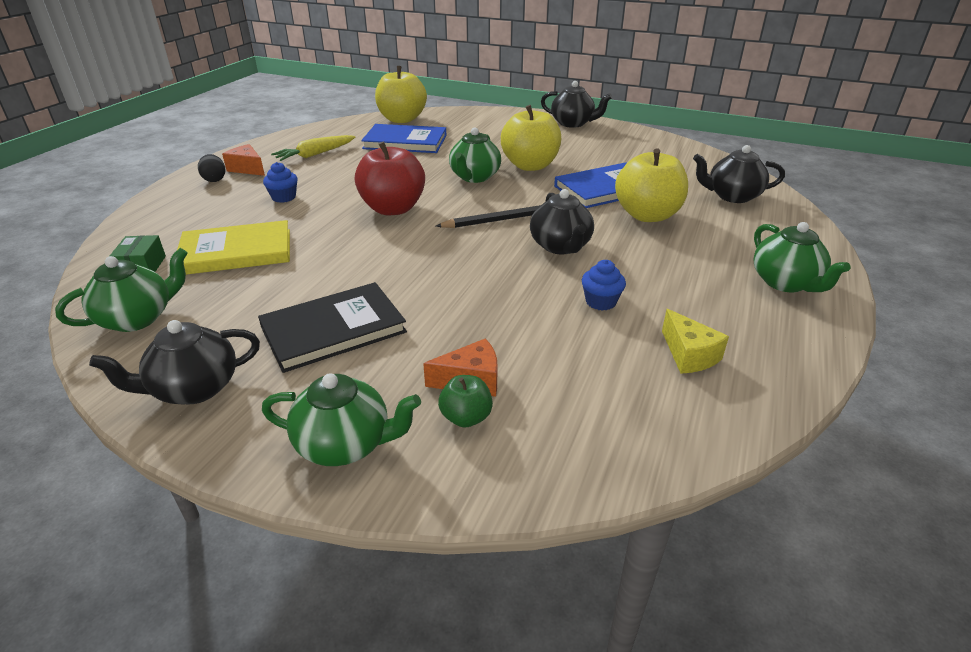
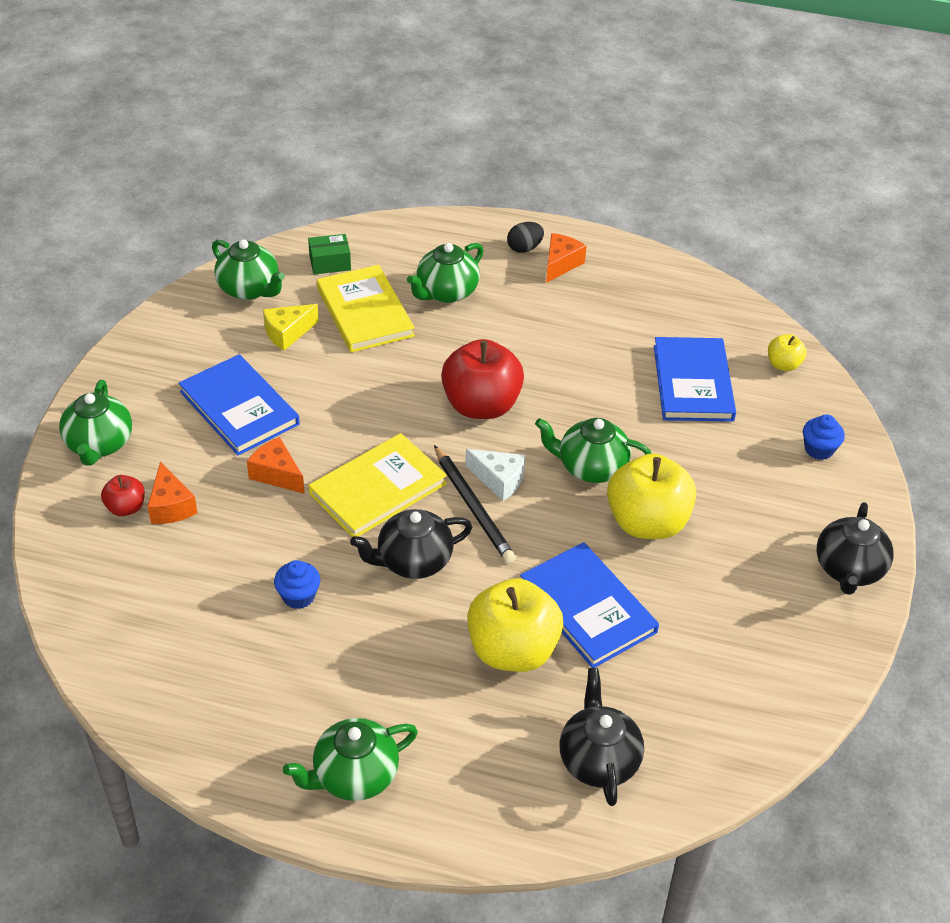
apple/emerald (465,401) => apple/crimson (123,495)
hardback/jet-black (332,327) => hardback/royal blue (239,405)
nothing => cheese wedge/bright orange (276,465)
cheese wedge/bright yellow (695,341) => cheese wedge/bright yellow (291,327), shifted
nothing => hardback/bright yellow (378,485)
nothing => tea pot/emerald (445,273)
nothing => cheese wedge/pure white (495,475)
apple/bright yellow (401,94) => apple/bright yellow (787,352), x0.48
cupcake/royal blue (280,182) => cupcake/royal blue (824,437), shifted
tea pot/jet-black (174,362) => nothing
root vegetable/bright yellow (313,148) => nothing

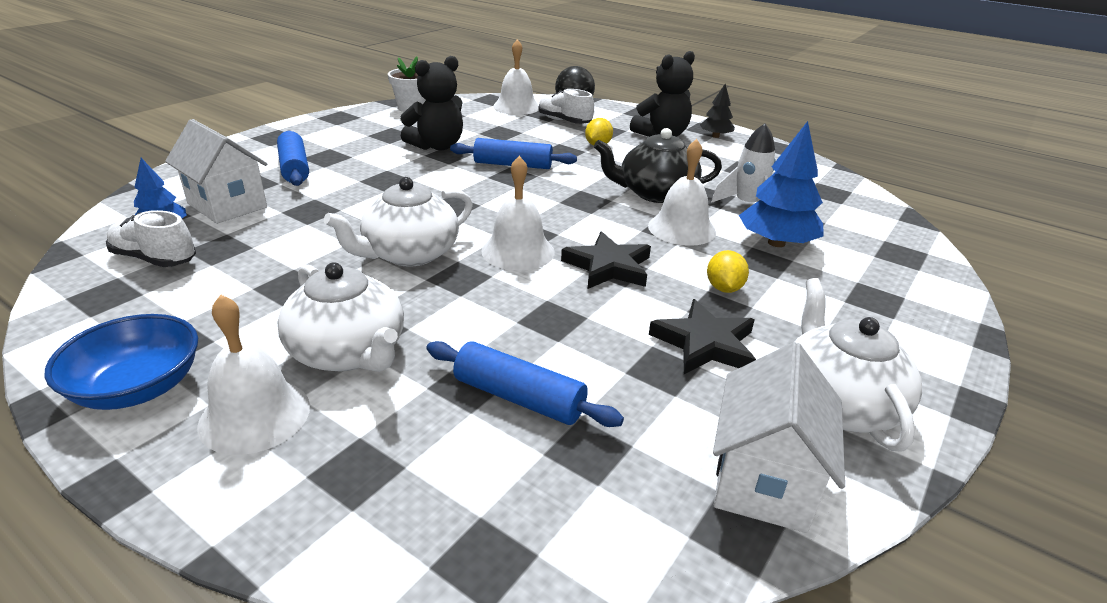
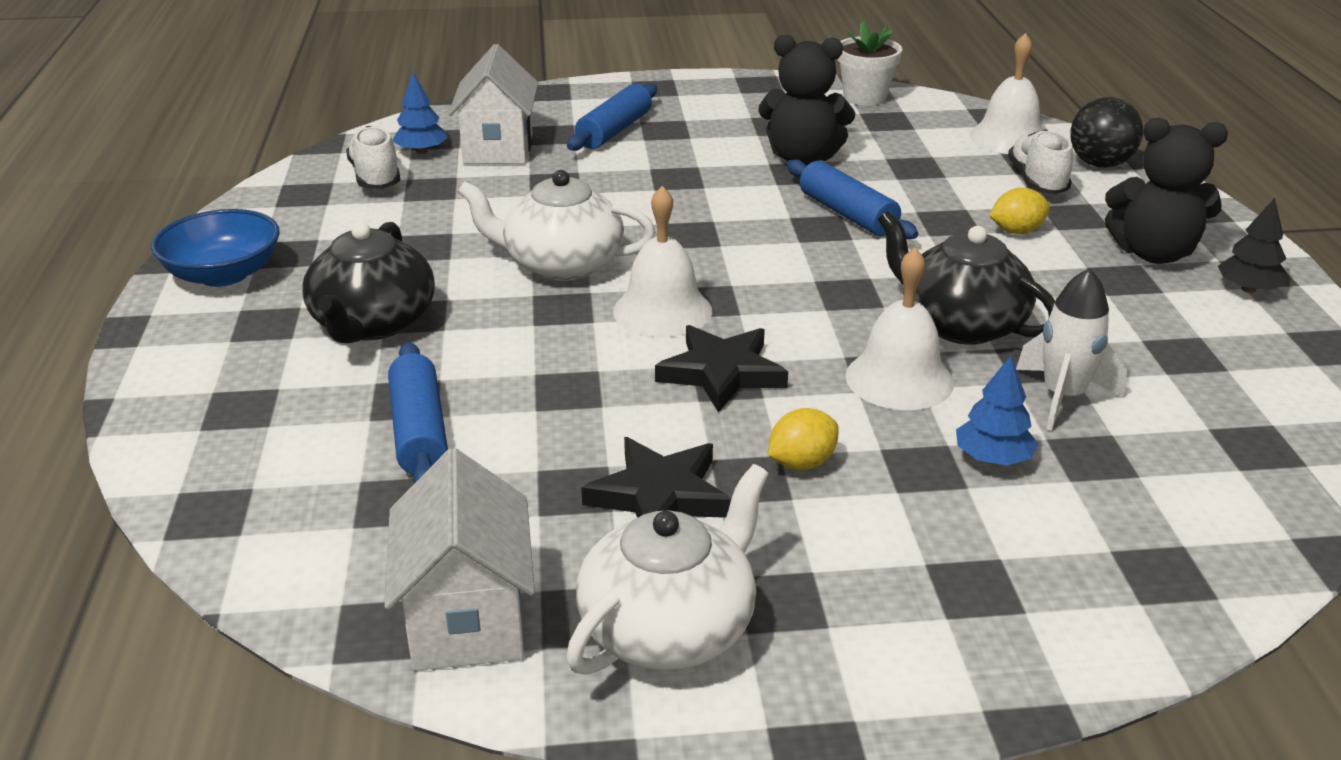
tea pot/pure white (340,317) => tea pot/jet-black (368,282)
house/pure white (779,437) => house/pure white (459,559), 75 degrees counterclockwise
toy tree/royal blue (781,184) => toy tree/royal blue (997,411), x0.58
school bell/pure white (253,375) => nothing

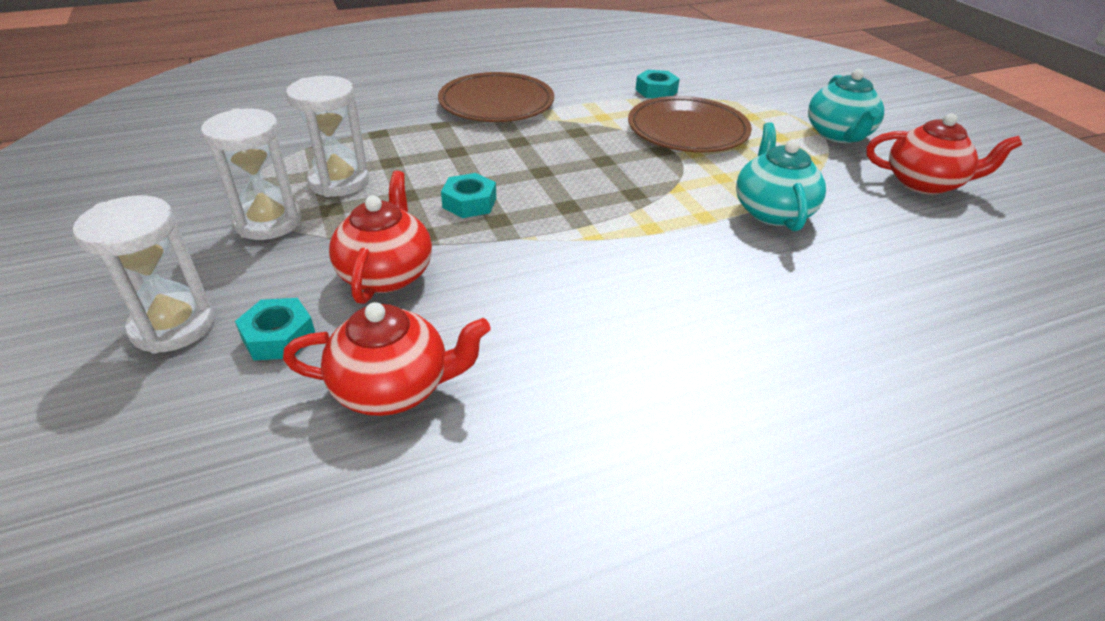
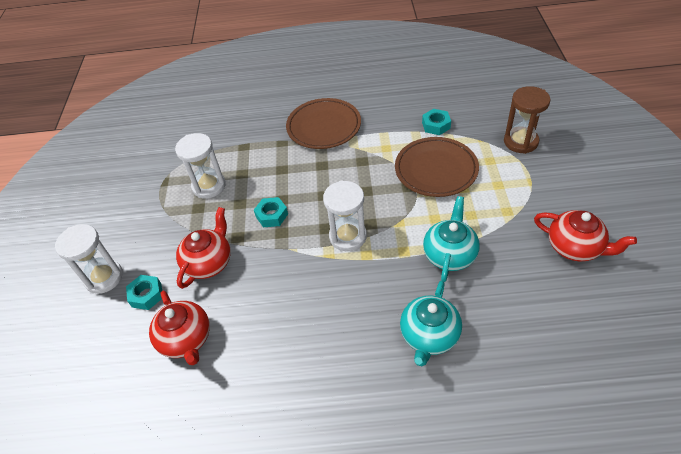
tea pot/crimson (387,359) => tea pot/crimson (179,328), 45 degrees clockwise
sandglass/pure white (251,174) => sandglass/pure white (345,216), shifted
tea pot/teal (846,106) => tea pot/teal (431,323), shifted
nothing => sandglass/dark brown (527,120)

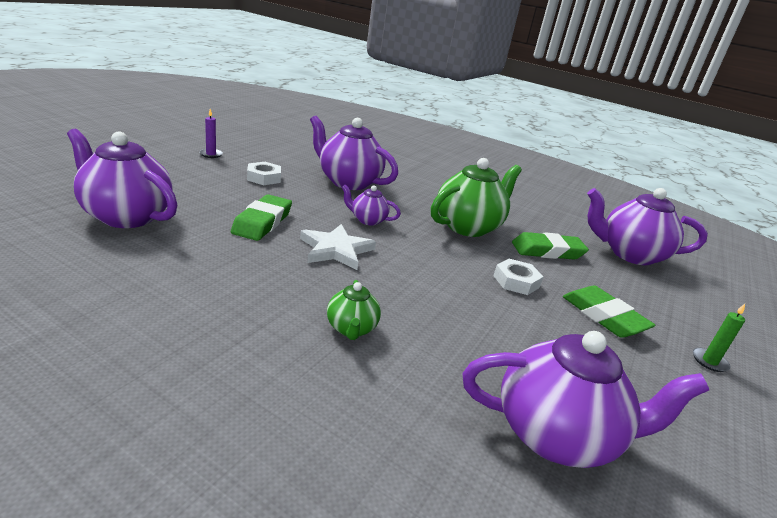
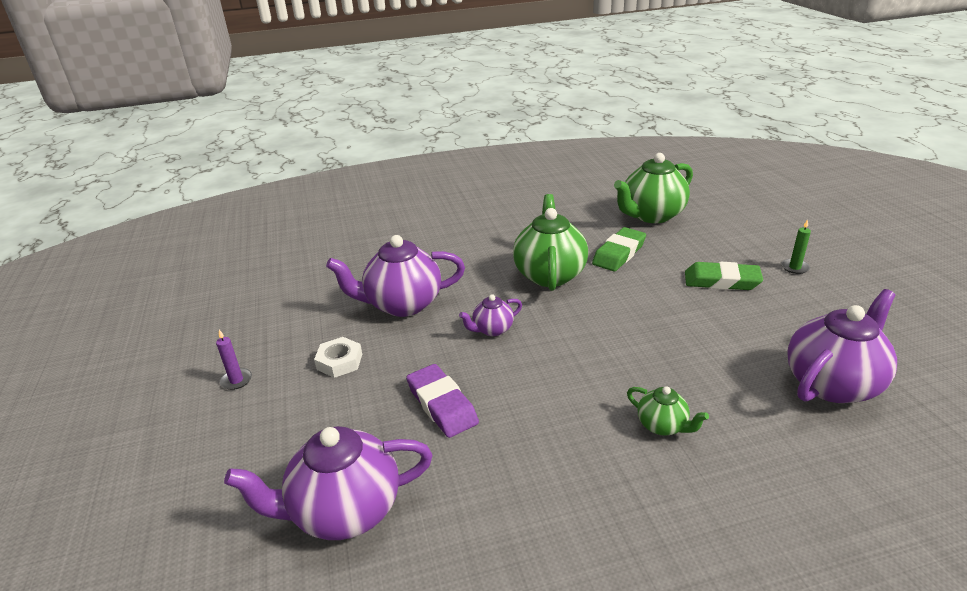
pencil eraser/emerald (261,217) => pencil eraser/violet (442,401)
tea pot/violet (647,226) => tea pot/emerald (653,188)
five-pointed star/pure white (338,247) => nothing
hex nut/pure white (518,277) => nothing

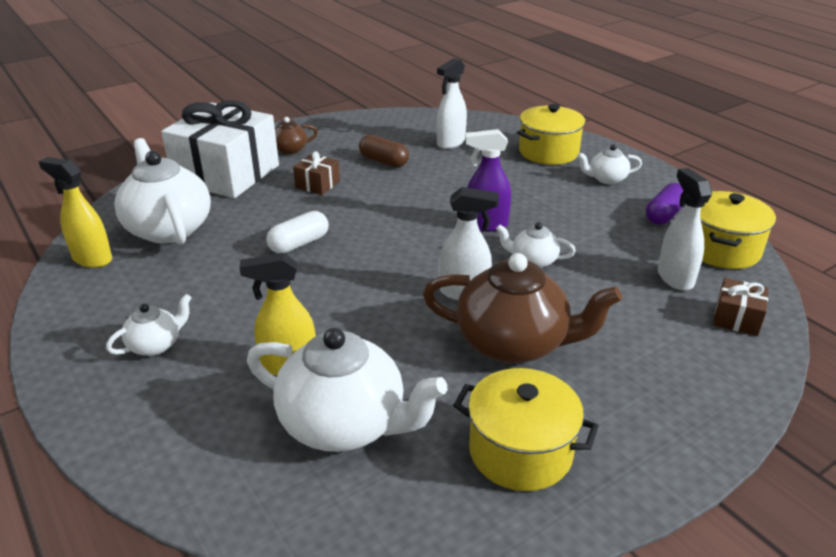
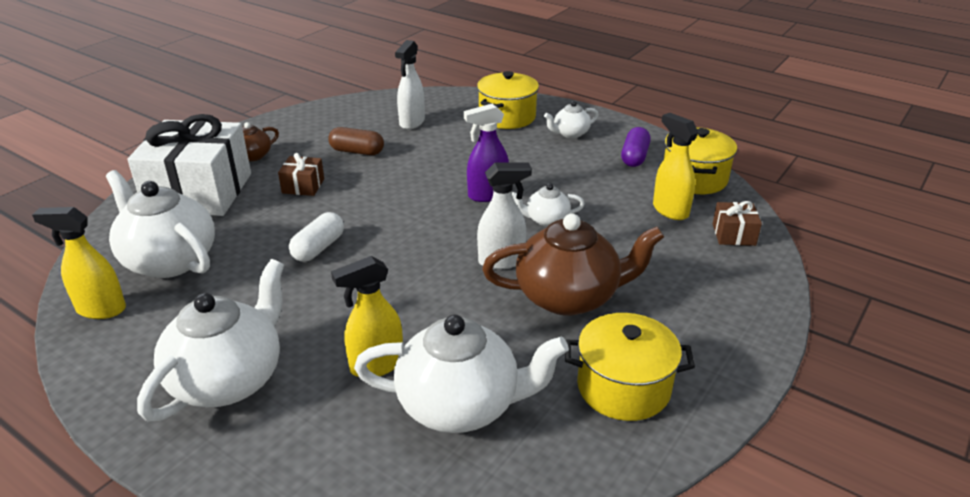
tea pot/pure white (149,325) => tea pot/pure white (210,340), x2.05
spray bottle/pure white (685,229) => spray bottle/bright yellow (675,166)

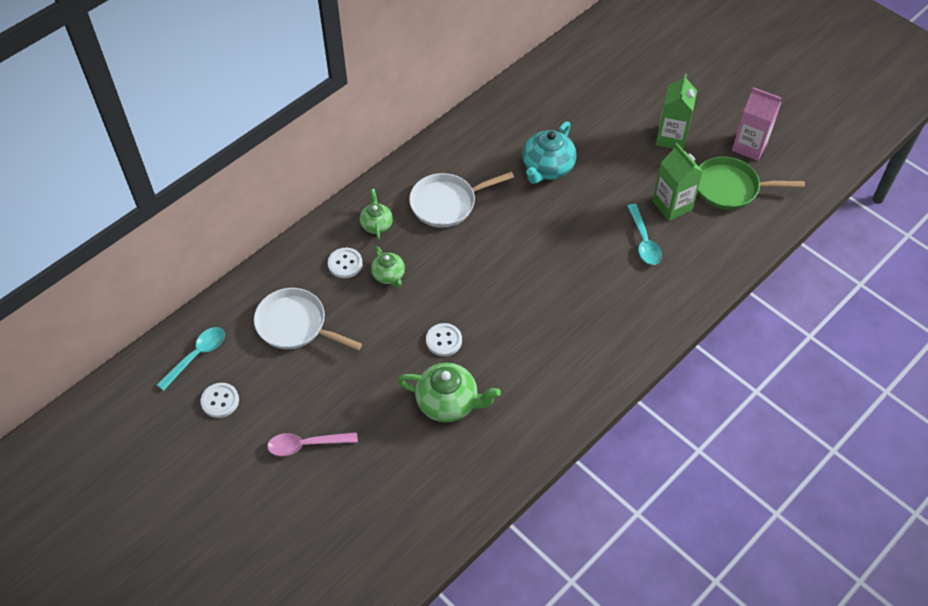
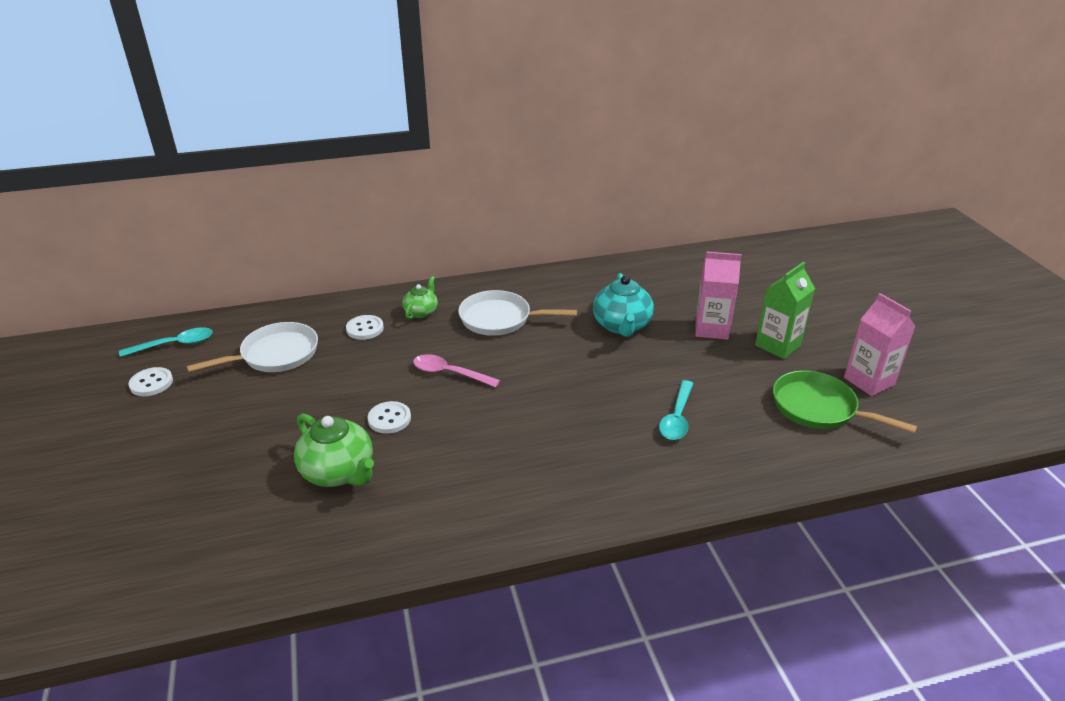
pan/pure white (308,319) => pan/pure white (252,347), 90 degrees clockwise
teaspoon/rosy (312,444) => teaspoon/rosy (456,370), shifted
tea pot/teal (549,153) => tea pot/teal (623,305), 60 degrees counterclockwise
nothing => carton/rosy (718,295)
tea pot/emerald (388,267) => nothing
carton/emerald (677,182) => nothing

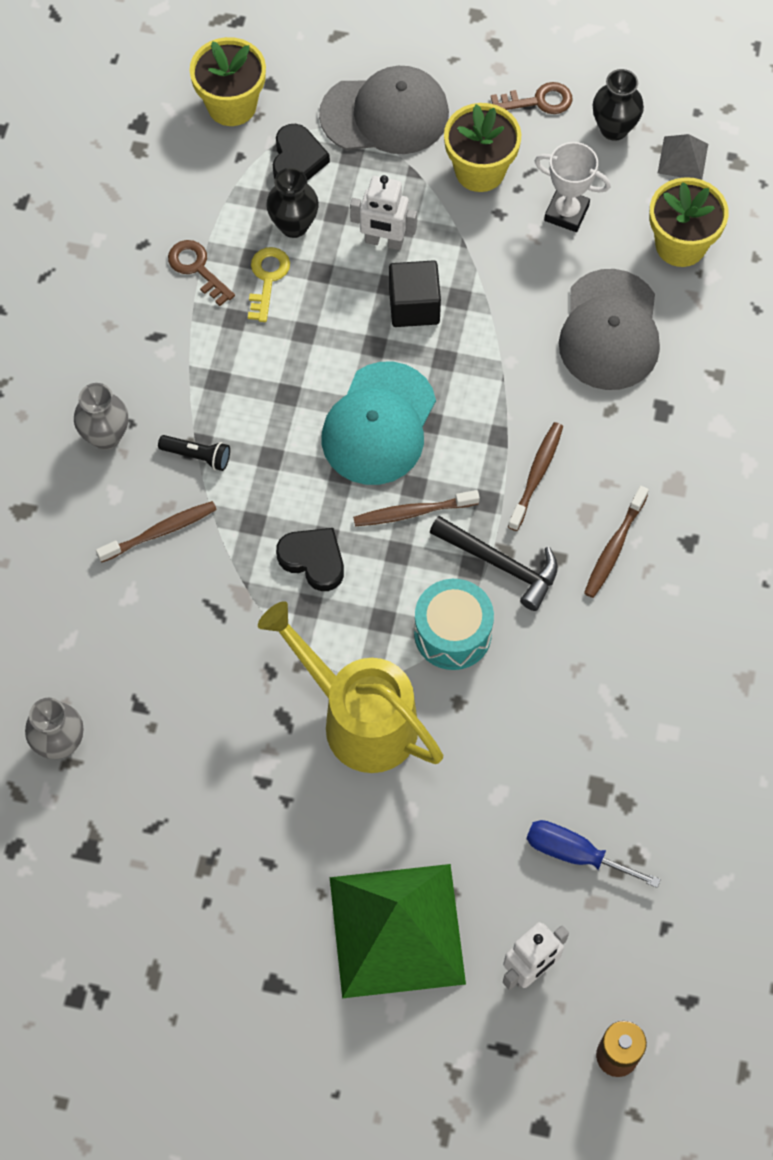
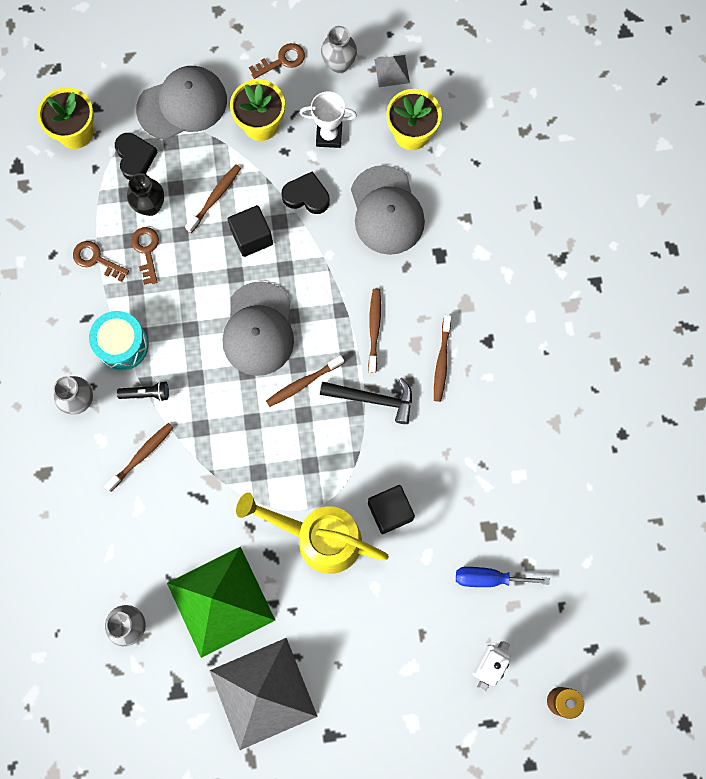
drum/teal (454,624) => drum/teal (118,341), shifted
door key/bright yellow (269,284) => door key/dark brown (145,256)
pyramid shape/emerald (398,931) => pyramid shape/emerald (221,602), shifted
toy robot/pure white (383,212) => tooth brush/dark brown (213,198)
nothing => pyramid shape/gray (264,694)
peaked cap/teal (379,423) => peaked cap/gray (258,328)
love heart/jet-black (310,559) => love heart/jet-black (305,192), shifted
flower vase/jet-black (618,105) => flower vase/gray (339,49)
nothing => cube/jet-black (391,509)

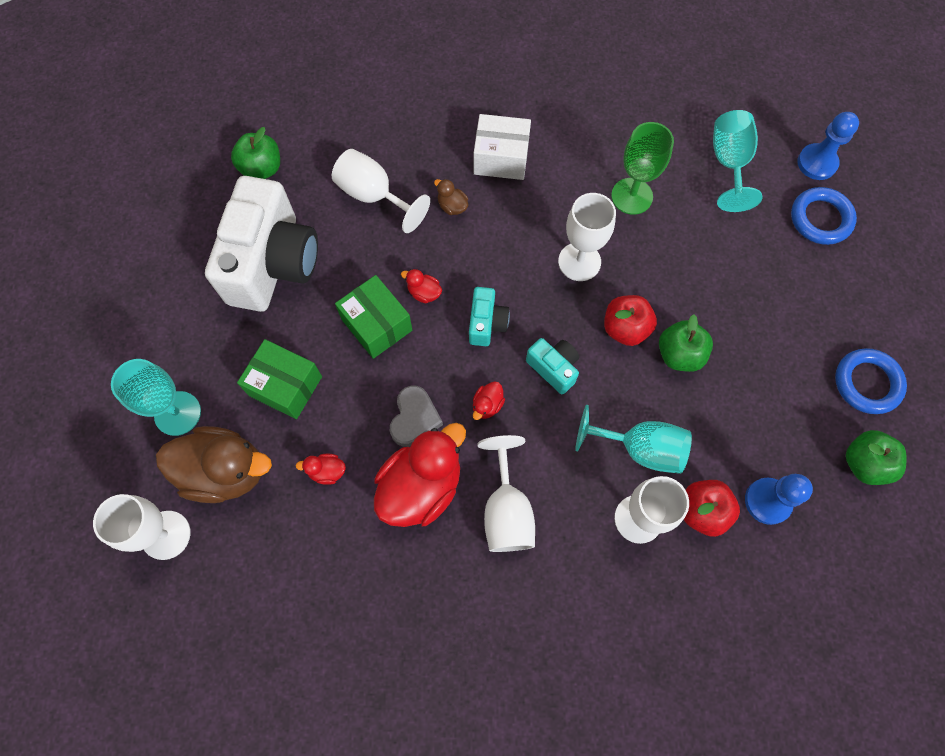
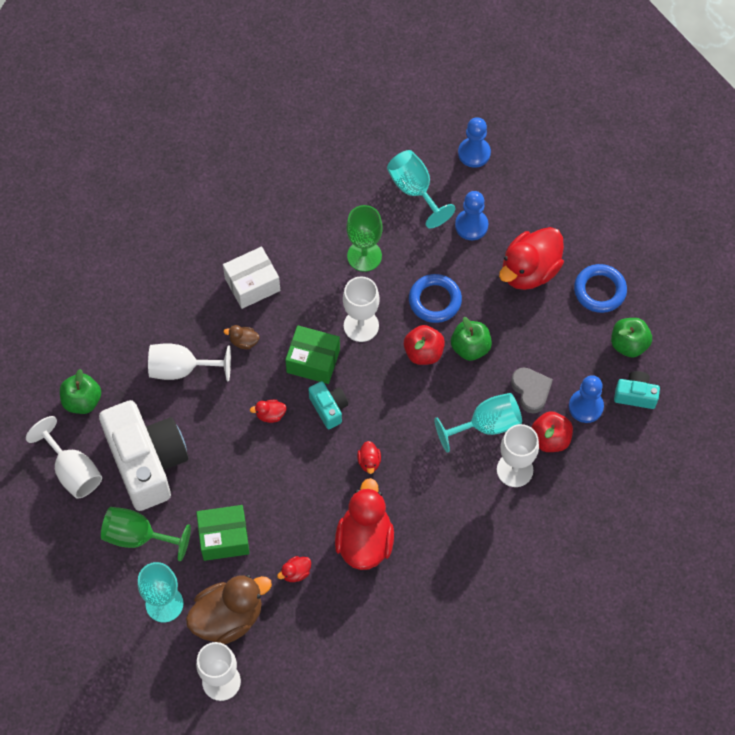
wine glass/pure white (506,493) => wine glass/pure white (64,457), shifted
nothing => wine glass/emerald (146,534)
package/emerald (373,317) => package/emerald (312,354), shifted
ring/royal blue (824,216) => ring/royal blue (435,298), shifted
nothing => game pawn/royal blue (471,215)
nothing => duck/crimson (531,258)
love heart/gray (416,416) => love heart/gray (532,390), shifted
photo camera/teal (552,366) => photo camera/teal (637,390), shifted

